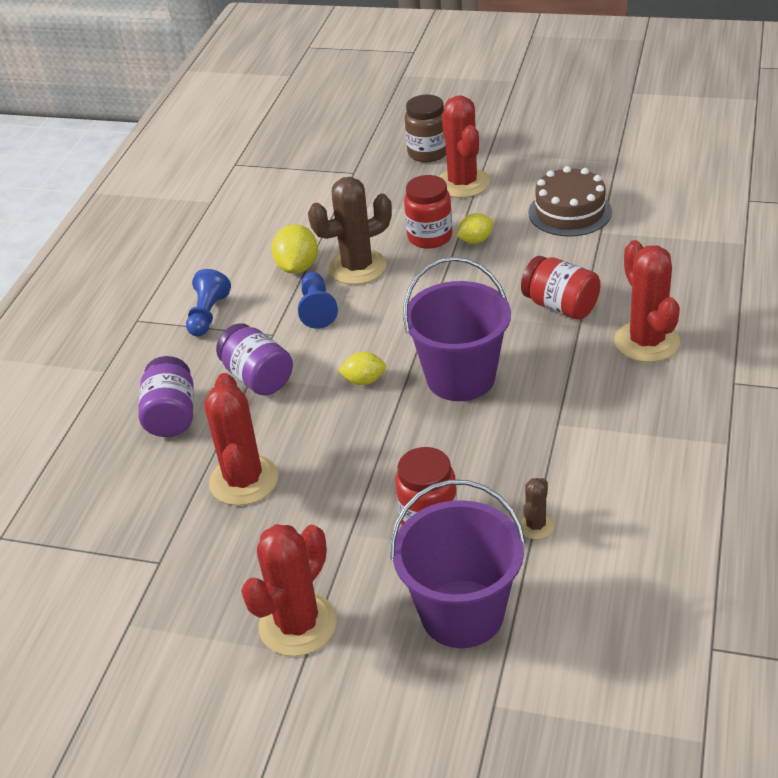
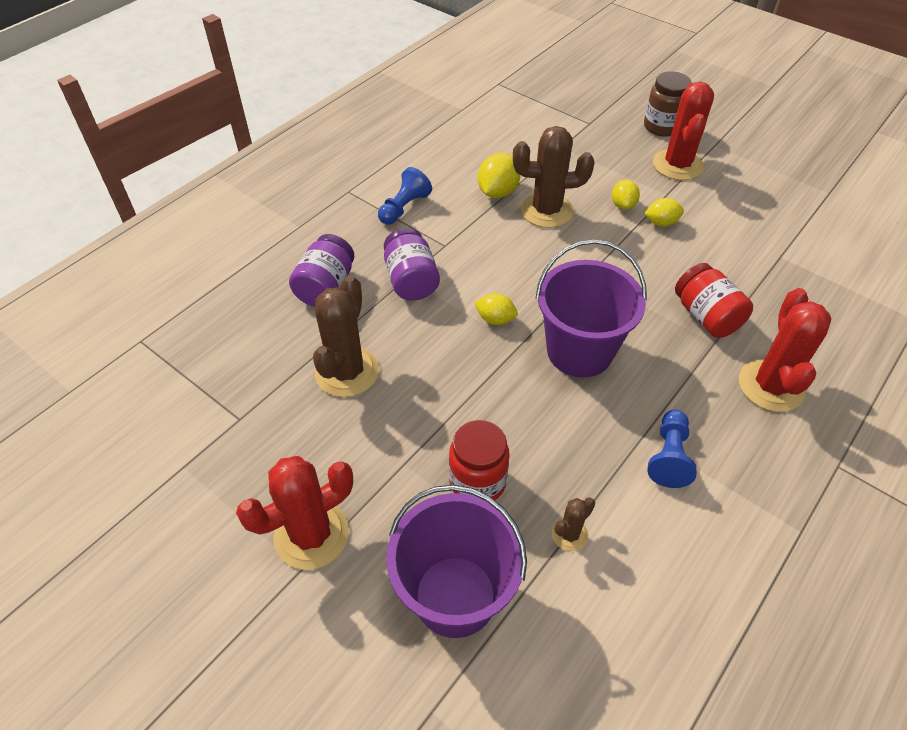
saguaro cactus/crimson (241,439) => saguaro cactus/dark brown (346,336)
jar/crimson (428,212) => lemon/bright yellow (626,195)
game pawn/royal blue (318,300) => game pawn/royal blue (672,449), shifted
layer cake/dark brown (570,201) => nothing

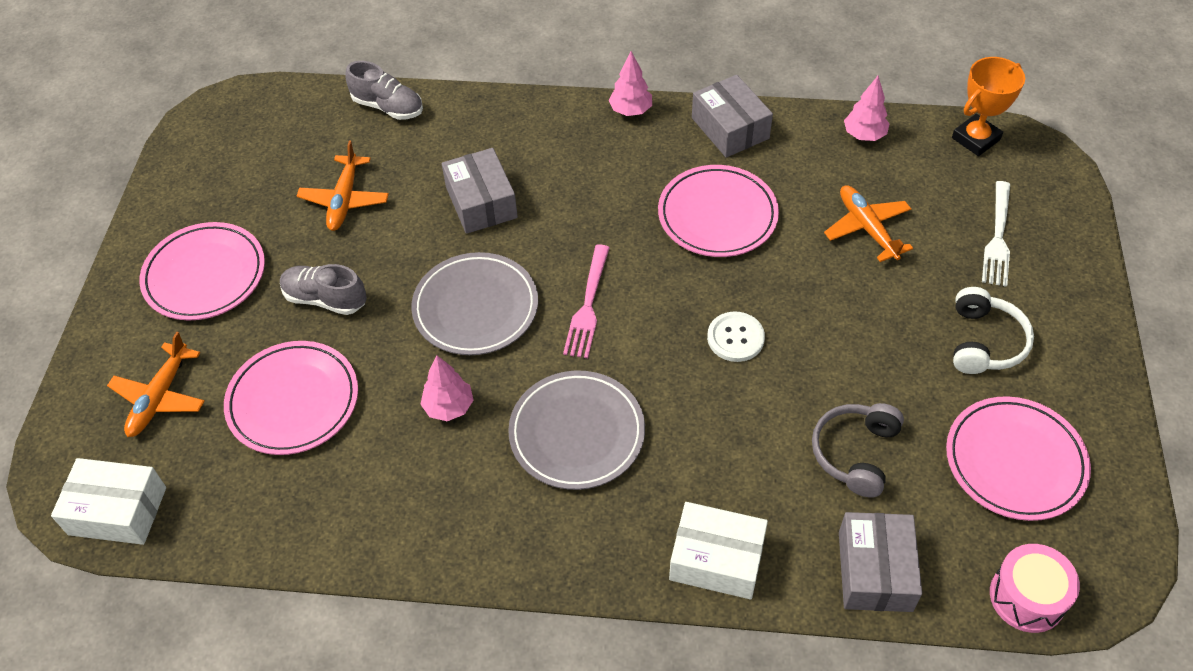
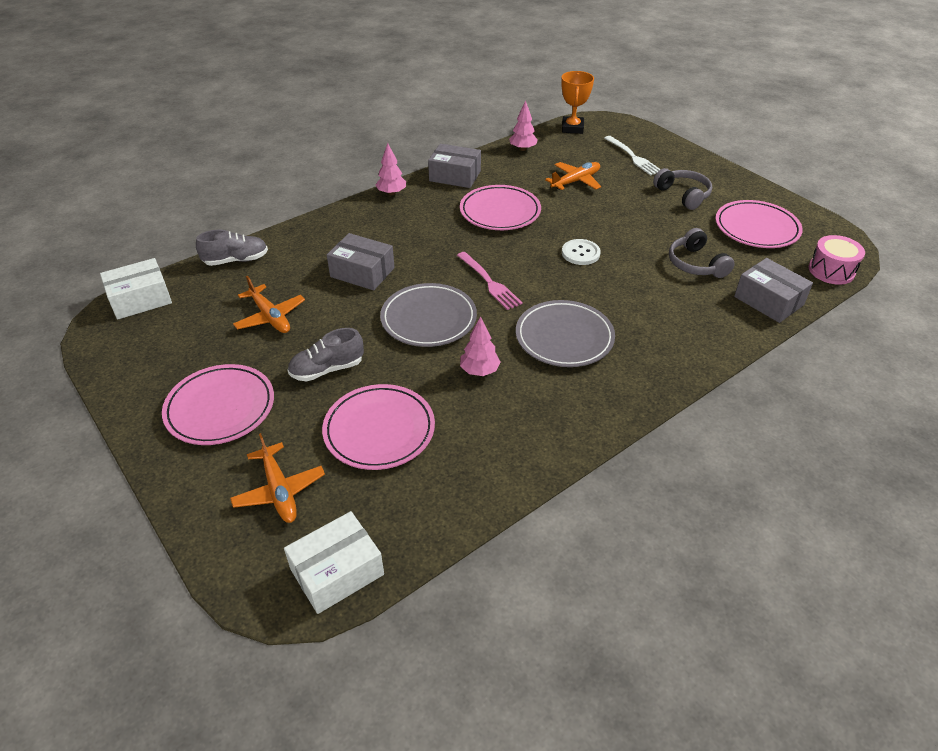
package/pure white (718,550) => package/pure white (136,289), shifted
toy plane/bright orange (868,223) => toy plane/bright orange (573,176), 120 degrees clockwise
headphones/pure white (993,330) => headphones/gray (682,189)

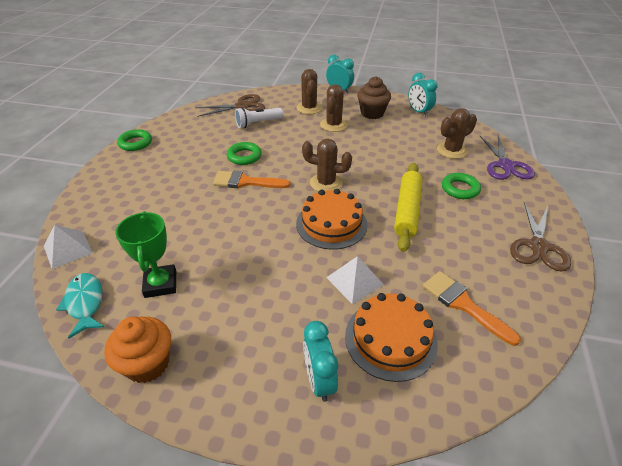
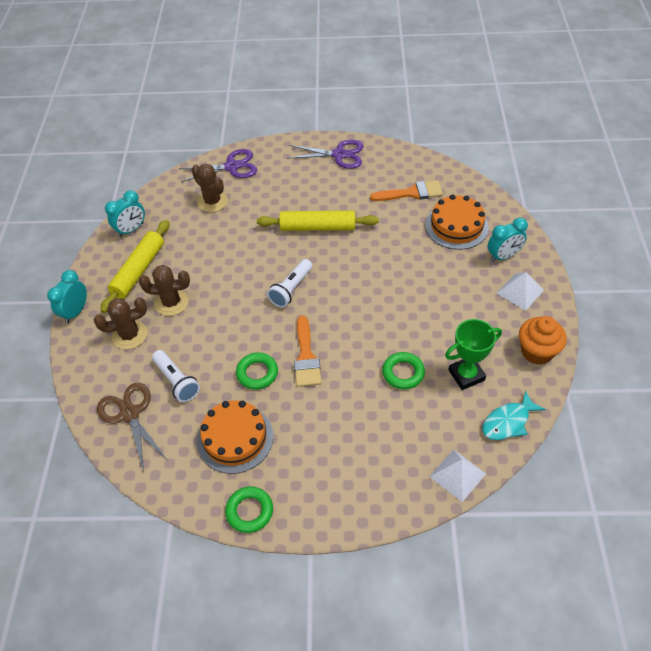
cupcake/dark brown (374,97) => rolling pin/bright yellow (135,266)
layer cake/bright orange (331,219) => layer cake/bright orange (235,437), shifted
saguaro cactus/dark brown (327,165) => pocket torch/pure white (289,283)
scissors/dark brown (540,237) => scissors/violet (325,154)
paint brush/bright orange (472,308) => paint brush/bright orange (406,190), 135 degrees counterclockwise
ring/emerald (461,186) => ring/emerald (403,370), shifted
pyramid shape/pure white (355,280) => pyramid shape/pure white (520,291), shifted

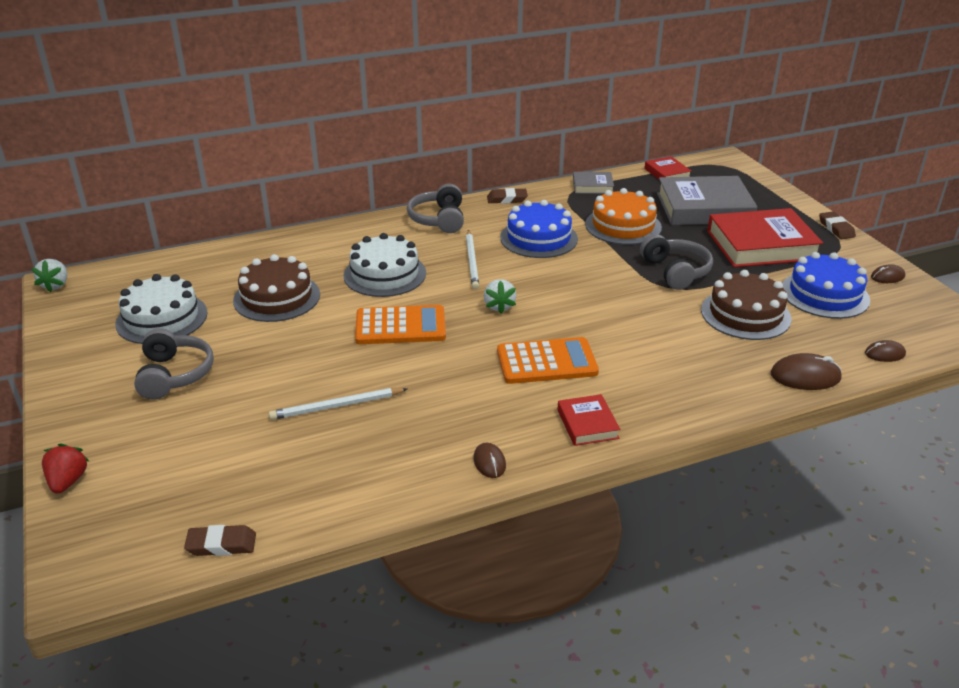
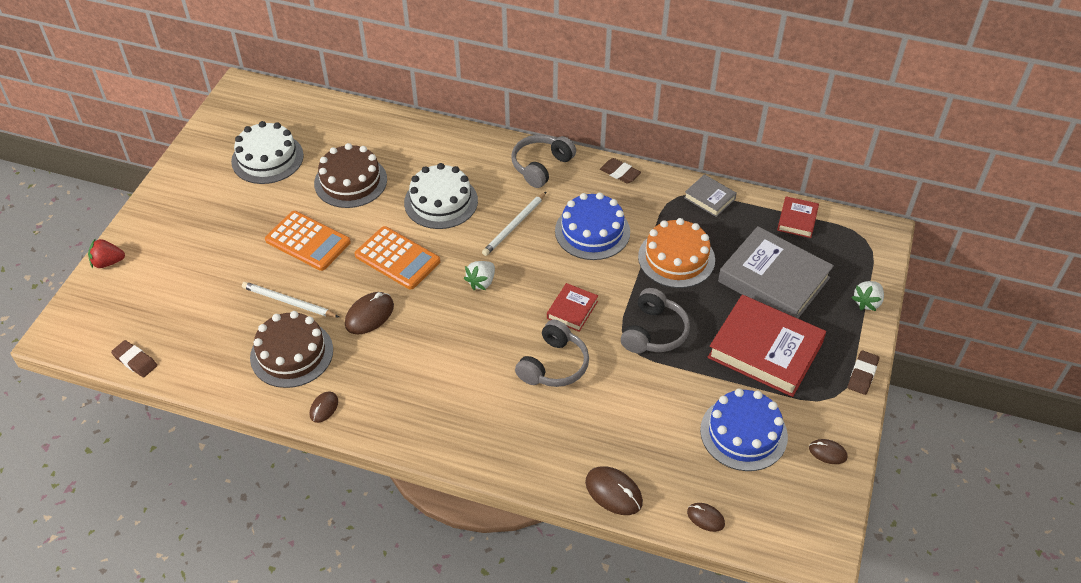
toy strawberry/crimson (65,468) => toy strawberry/crimson (106,253), 135 degrees counterclockwise
layer cake/dark brown (746,305) => layer cake/dark brown (291,349), shifted
pocket calculator/bright orange (548,360) => pocket calculator/bright orange (308,241), shifted
nothing => computer mouse/dark brown (369,313)
headphones/gray (174,363) => headphones/gray (552,353), shifted
hardback/crimson (588,420) => hardback/crimson (572,307), shifted
toy strawberry/pure white (49,275) => toy strawberry/pure white (867,296), shifted

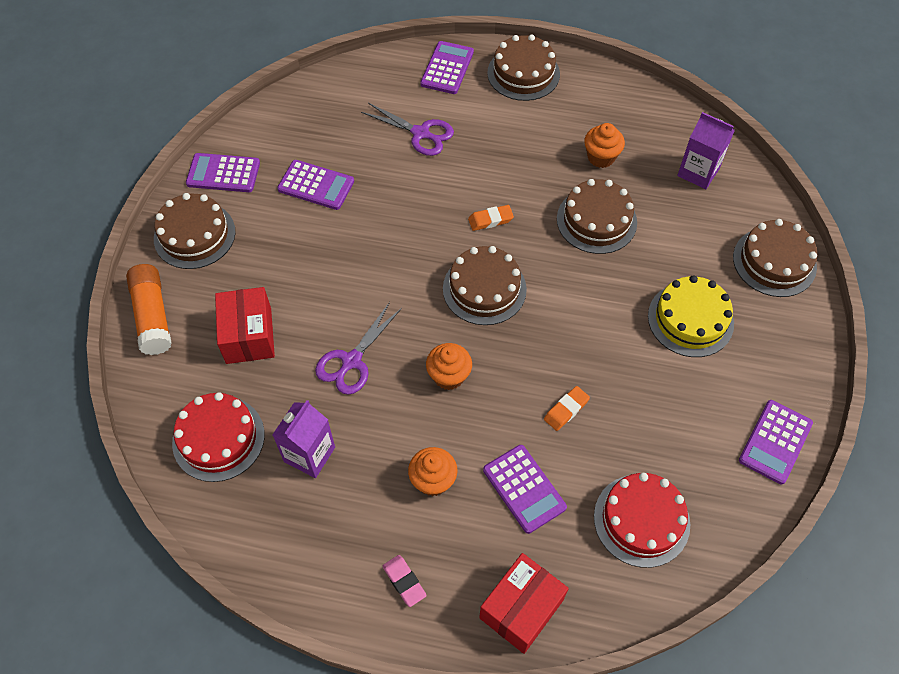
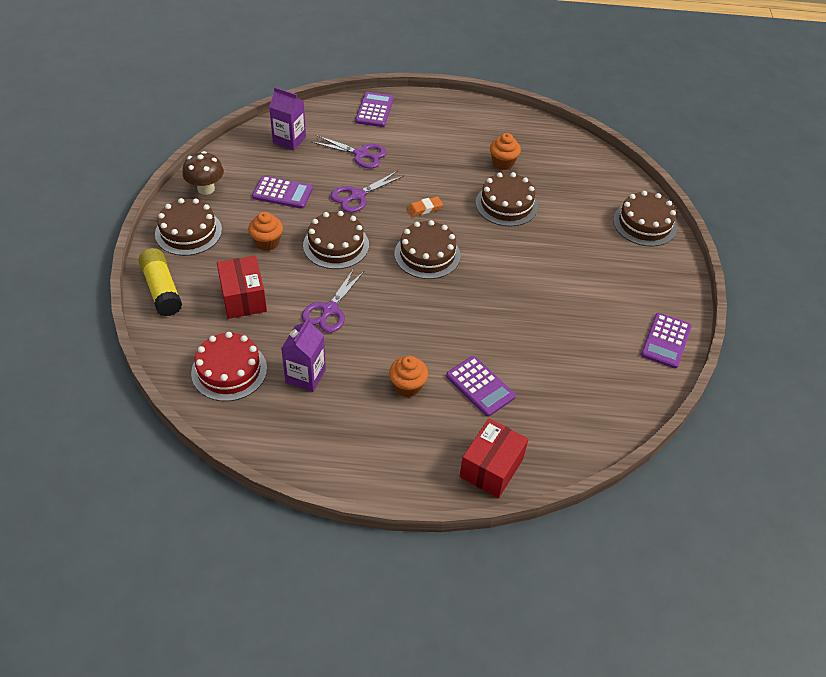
glue stick/bright orange (149,309) => glue stick/bright yellow (160,282)
pocket calculator/violet (223,172) => fungus/dark brown (203,173)
cupcake/bright orange (449,366) => cupcake/bright orange (265,231), shifted
carton/violet (706,150) => carton/violet (287,118), shifted
layer cake/dark brown (523,68) => layer cake/dark brown (336,240), shifted
nothing => scissors/violet (367,192)
pencil eraser/rosy (405,581) => nothing
pencil eraser/bright orange (567,408) => nothing
layer cake/crimson (642,520) => nothing
layer cake/bright yellow (691,316) => nothing

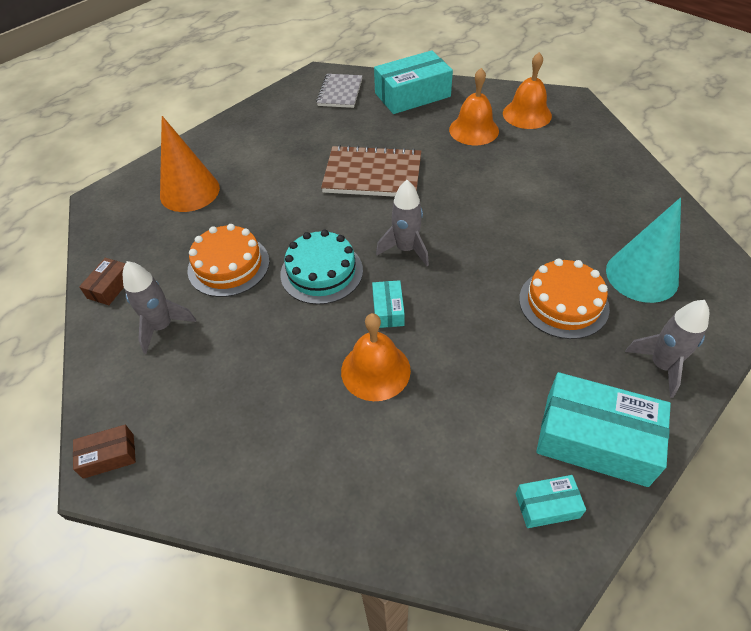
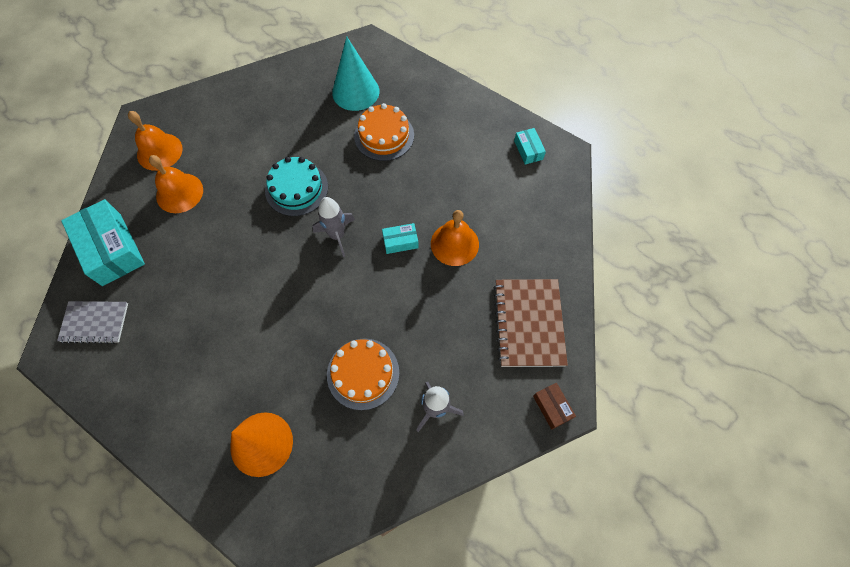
layer cake/teal (321,267) => layer cake/teal (296,186), shifted
notepad/dark brown (371,171) => notepad/dark brown (530,323), shifted
package/dark brown (102,281) => nothing
package/teal (603,429) => nothing
rocket/gray (667,349) => nothing

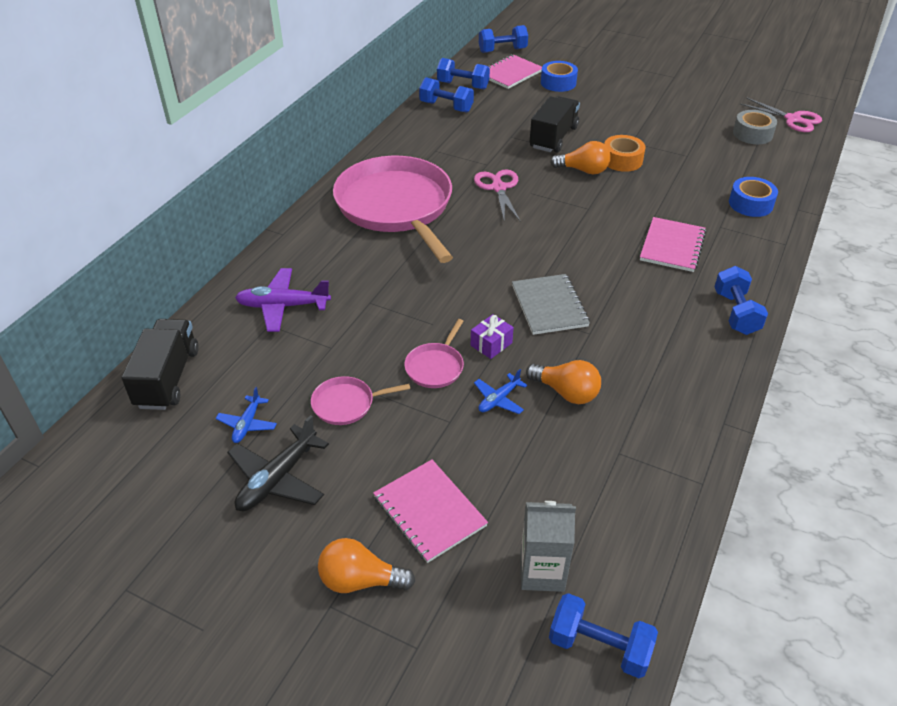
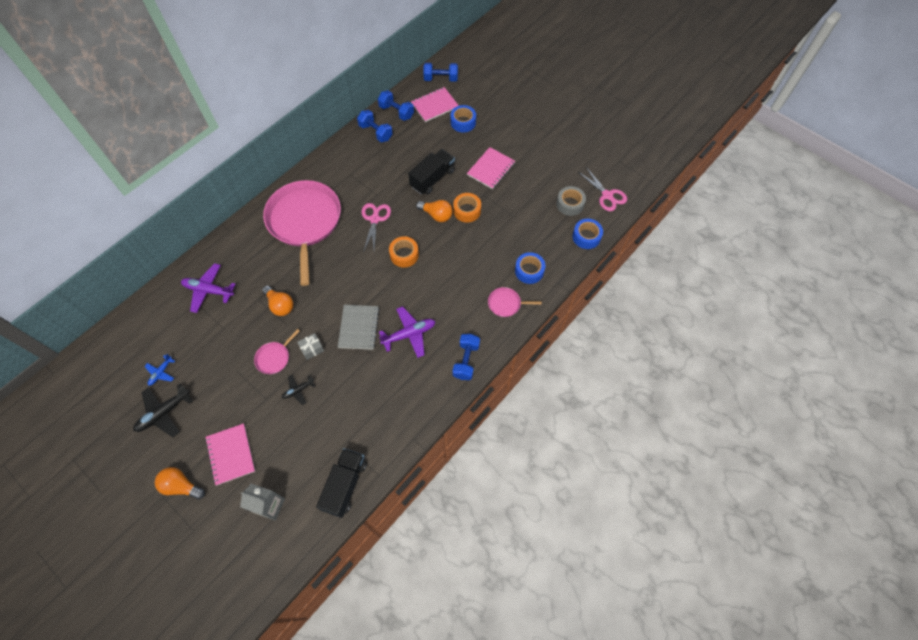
bulb/bright orange (563,382) => bulb/bright orange (277,301), shifted
toy plane/royal blue (500,391) => toy plane/jet-black (298,390)
gift/violet (492,336) => gift/gray (310,346)
toy truck/jet-black (160,364) => toy truck/jet-black (341,483), shifted
nothing => toy plane/violet (407,332)
nothing => roll of tape/bright orange (404,252)
notepad/rosy (673,244) => notepad/rosy (491,168), shifted
pan/rosy (360,400) => pan/rosy (515,302), shifted
nothing => roll of tape/royal blue (588,234)
dumbbell/royal blue (603,635) => nothing

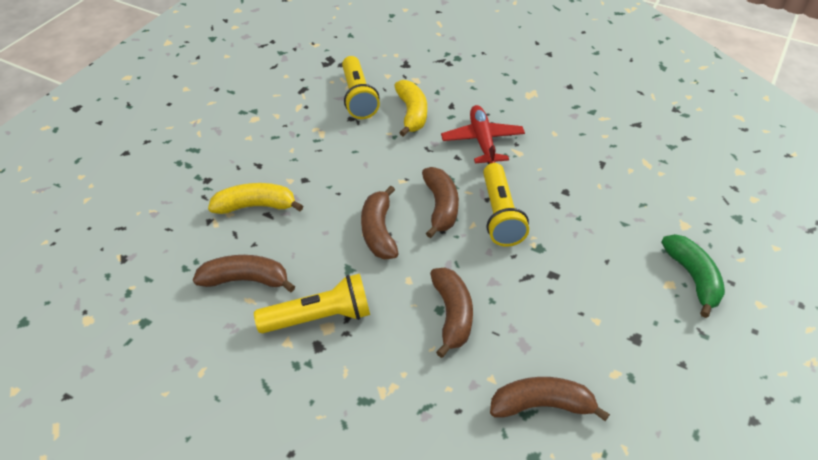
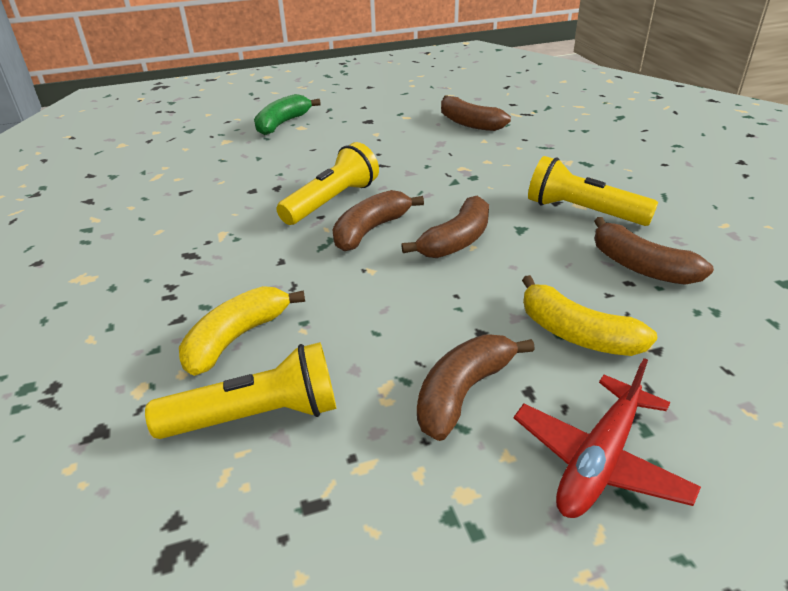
pocket torch/bright yellow (361,87) => pocket torch/bright yellow (240,390), 45 degrees clockwise
toy banana/dark brown (451,313) => toy banana/dark brown (476,387), shifted
toy plane/crimson (483,134) => toy plane/crimson (607,438), shifted

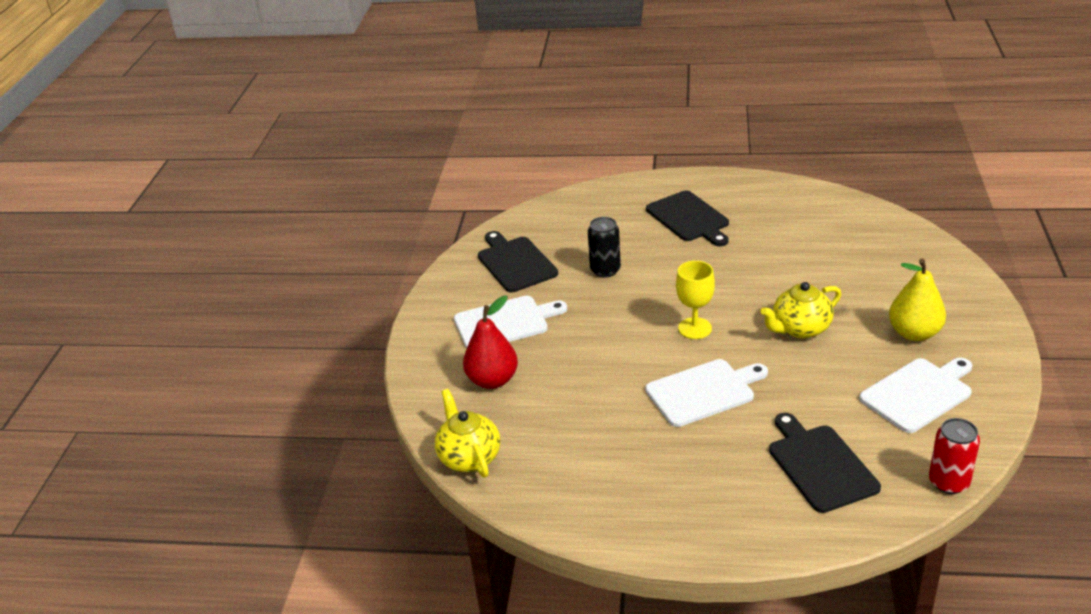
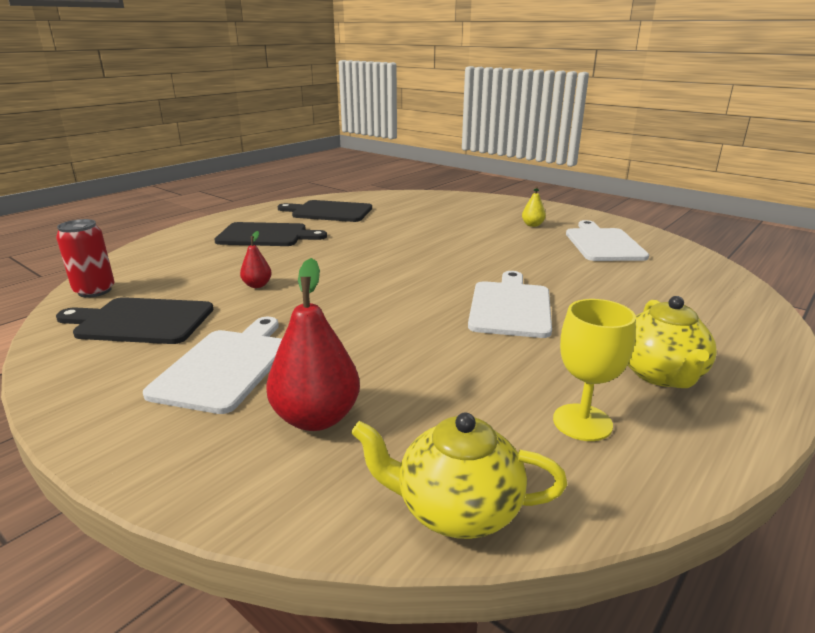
can/crimson (954,456) => can/crimson (85,258), shifted
can/jet-black (604,247) => pear/crimson (256,259)
chopping board/jet-black (825,463) => chopping board/jet-black (325,211), shifted
pear/bright yellow (917,300) => pear/bright yellow (534,206), x0.51
wine glass/bright yellow (695,300) => wine glass/bright yellow (594,370), shifted
tea pot/bright yellow (800,310) => tea pot/bright yellow (672,342), shifted

